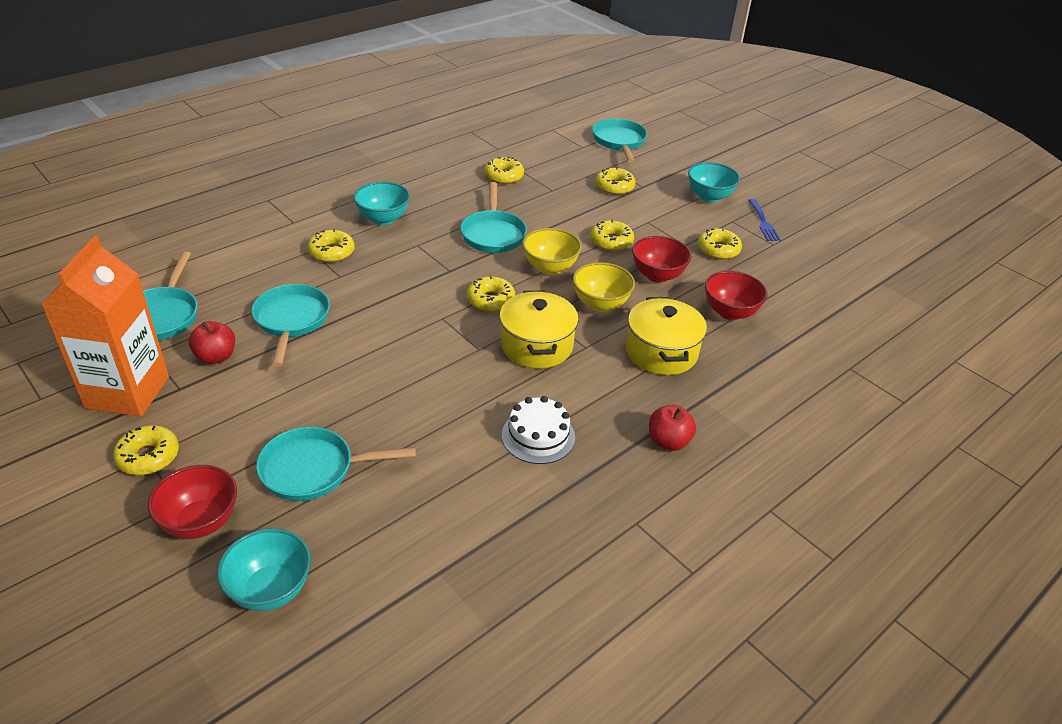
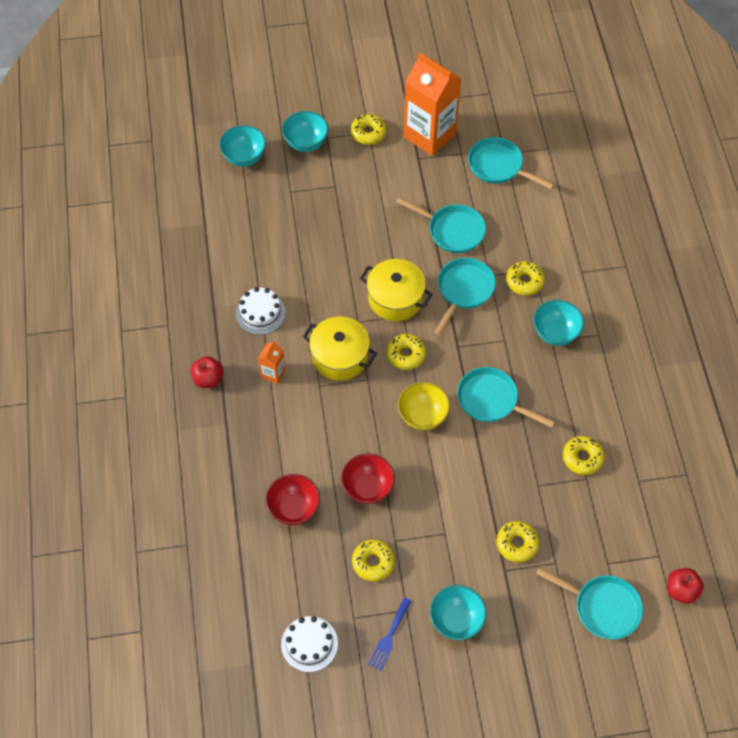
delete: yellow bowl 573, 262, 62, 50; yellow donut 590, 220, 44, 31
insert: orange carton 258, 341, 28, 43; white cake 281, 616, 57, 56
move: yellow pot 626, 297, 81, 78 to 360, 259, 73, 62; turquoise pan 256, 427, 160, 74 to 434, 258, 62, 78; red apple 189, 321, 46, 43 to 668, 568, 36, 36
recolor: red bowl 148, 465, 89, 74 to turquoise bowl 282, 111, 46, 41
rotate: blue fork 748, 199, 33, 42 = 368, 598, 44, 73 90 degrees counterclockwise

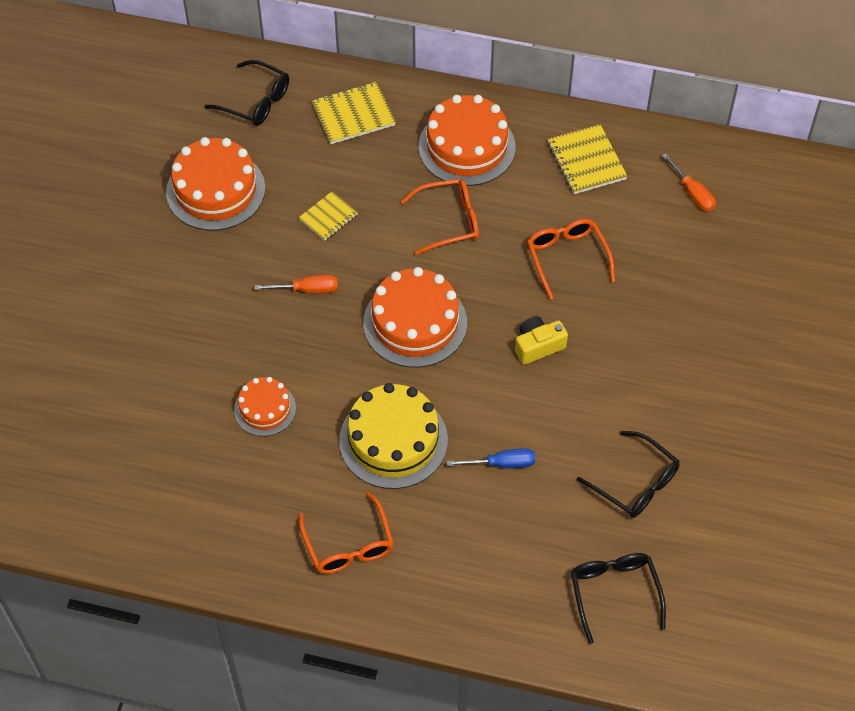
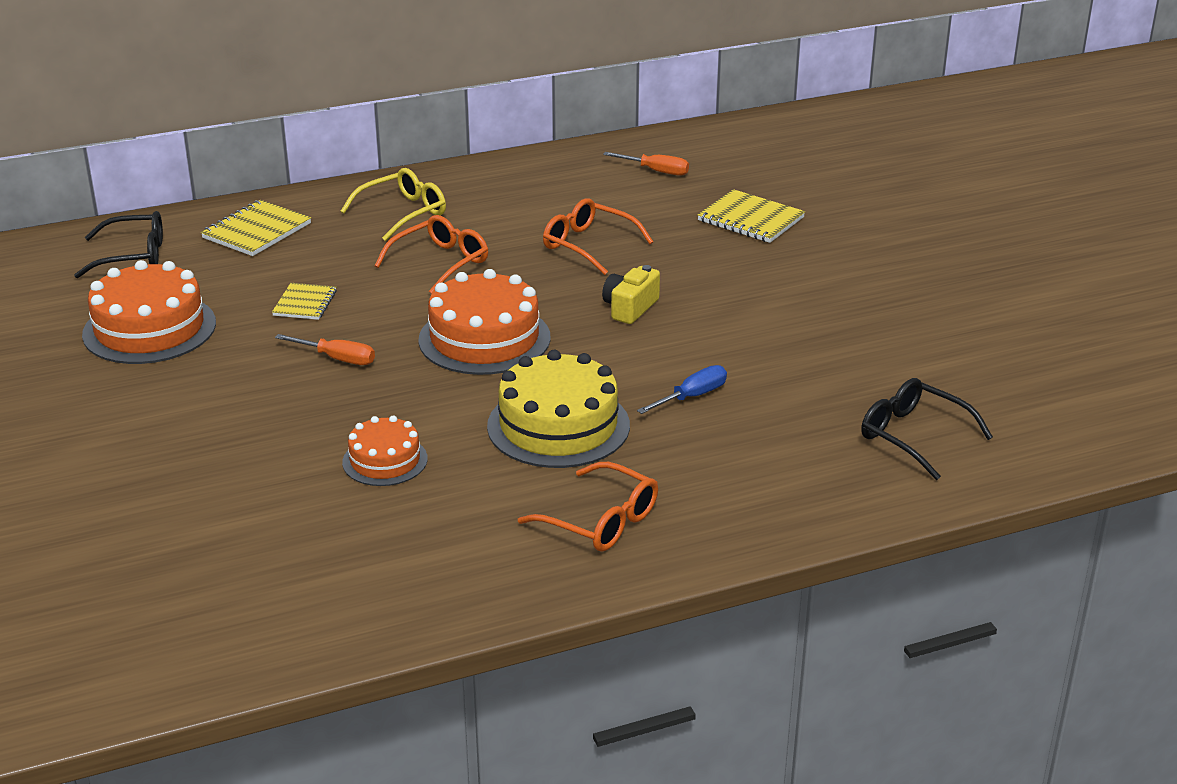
delete: black glasses 577, 431, 103, 87
move: yellow notebook 548, 124, 80, 70 to 697, 189, 108, 54
replace: orange cake 418, 95, 98, 91 to yellow glasses 341, 168, 105, 73
rotate: orange screwdriver 255, 275, 83, 18 = 275, 334, 100, 31 60 degrees clockwise

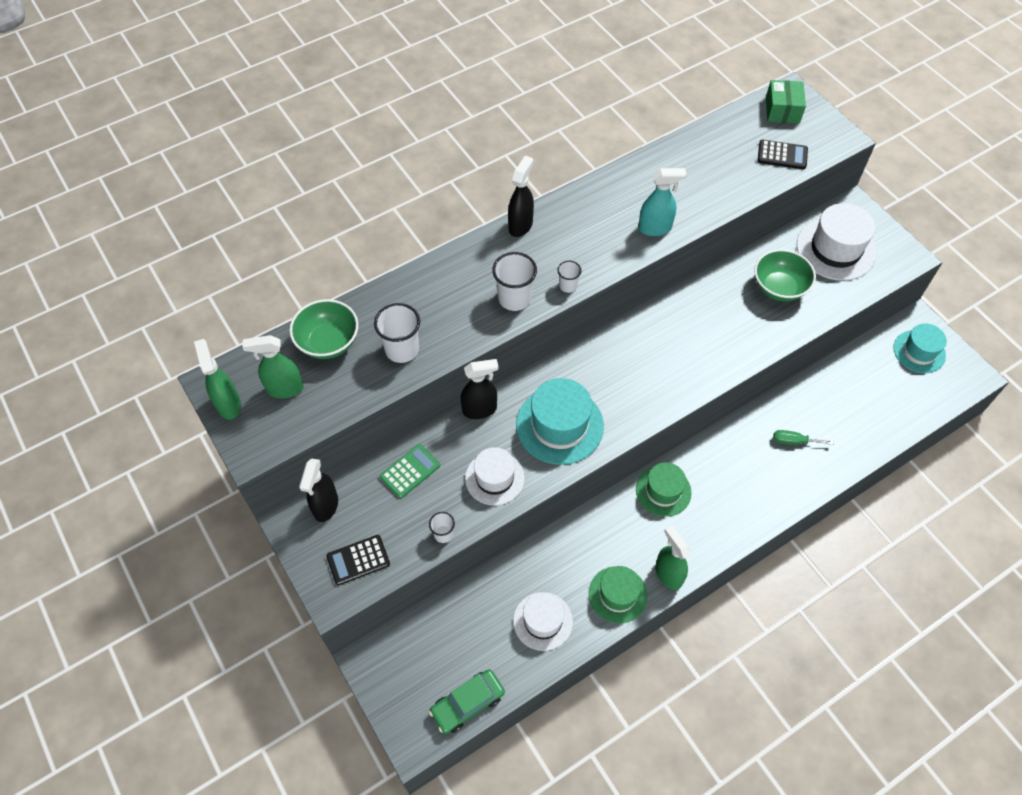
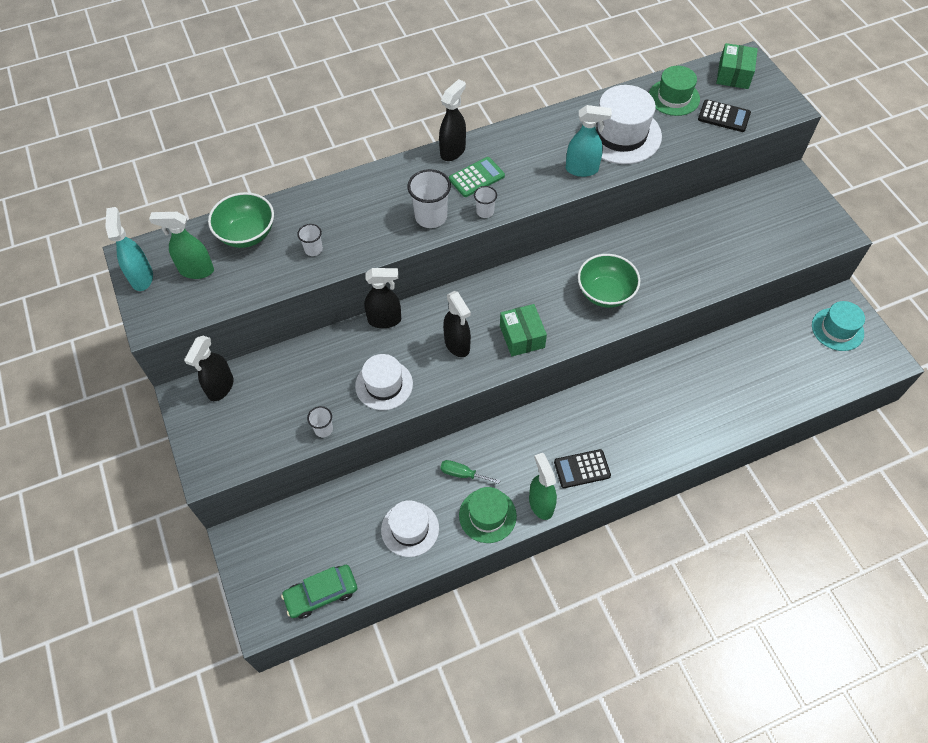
insert: green box 500, 304, 47, 52
move: green screwdriver 773, 430, 61, 15 to 440, 460, 61, 24; green calculator 380, 444, 60, 54 to 449, 157, 56, 40; black calculator 326, 535, 64, 50 to 554, 449, 57, 39; green bowl 754, 249, 62, 53 to 578, 254, 62, 54; white hat 797, 203, 79, 78 to 596, 85, 66, 79; green hat 636, 463, 56, 54 to 649, 66, 51, 50
replace: turquoise hat 516, 378, 88, 87 to black spray bottle 443, 291, 28, 66
recolor: green spray bottle 194, 339, 47, 81 to turquoise spray bottle 105, 207, 48, 84
resize: white cup 374, 303, 46, 60 = 297, 224, 26, 32 x0.55

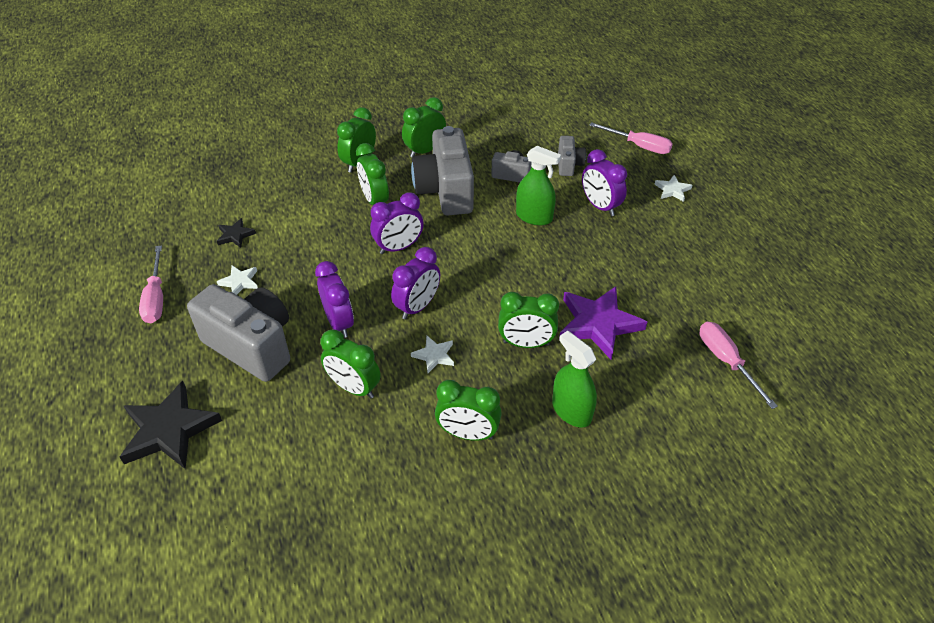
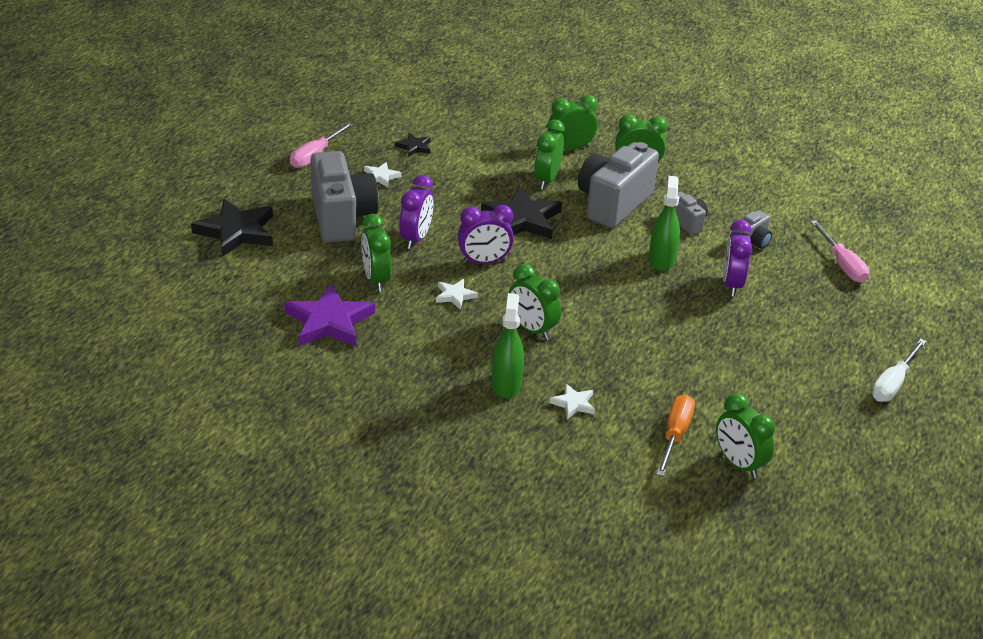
insert: white screwdriver 872, 339, 55, 63
move: purple star 559, 286, 88, 74 to 284, 284, 91, 62; white star 654, 175, 38, 27 to 549, 384, 46, 35; green clock 435, 380, 67, 61 to 716, 393, 59, 85
replace: purple clock 370, 192, 54, 62 to black star 481, 186, 81, 53
recolor: pink screwdriver 699, 321, 79, 88 to orange screwdriver 656, 394, 39, 82
rotate: green spray bottle 516, 146, 45, 79 = 649, 176, 31, 95 150 degrees counterclockwise

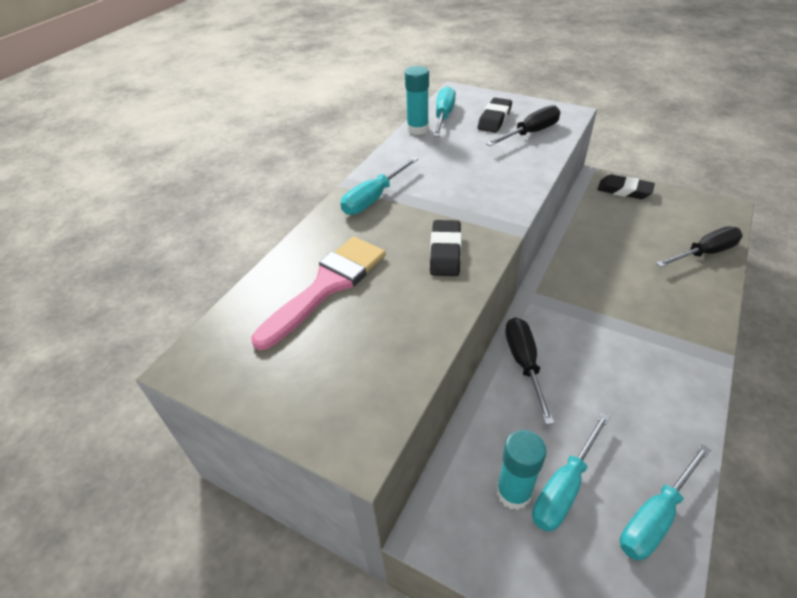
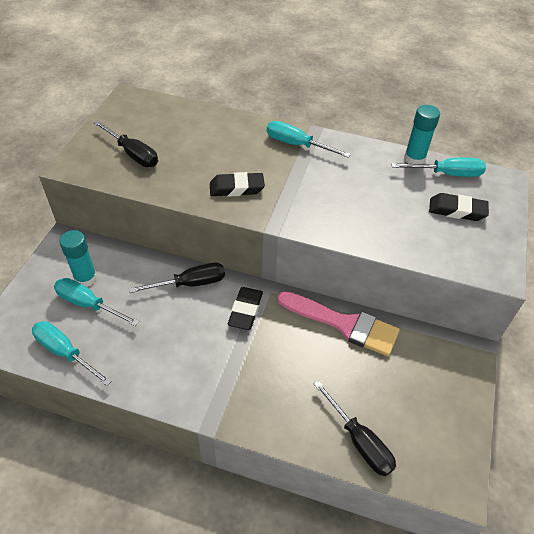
move: black screwdriver 486, 105, 75, 41 to 94, 120, 64, 47; black eraser 597, 174, 58, 25 to 228, 287, 35, 43; pink brush 251, 237, 135, 113 to 277, 291, 123, 65

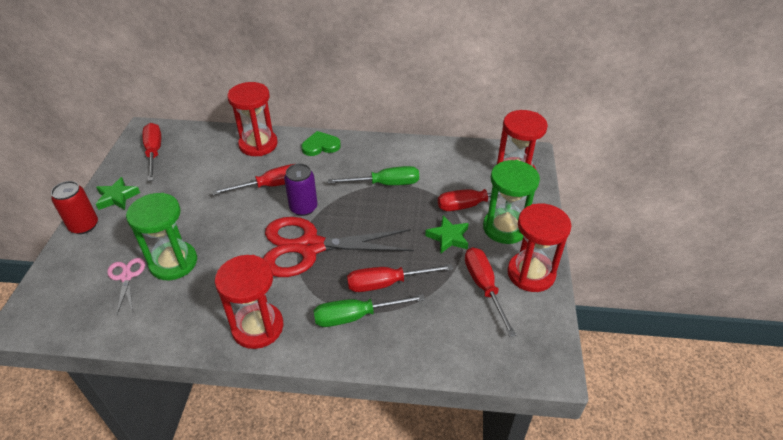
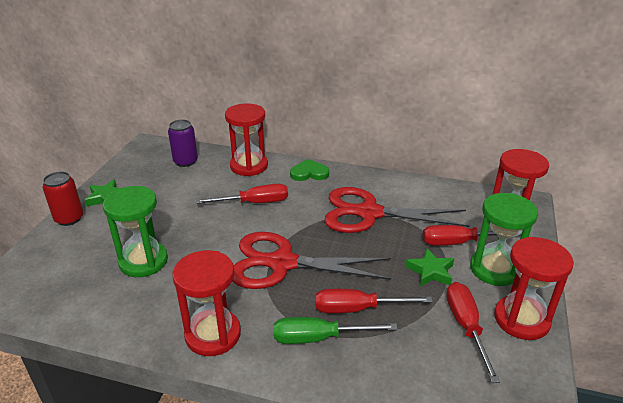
delete: pink scissors 107, 258, 38, 56; red screwdriver 143, 123, 18, 58
move: purple can 284, 164, 33, 52 to 168, 120, 30, 47
replace: green screwdriver 328, 166, 91, 19 to red scissors 324, 187, 145, 46

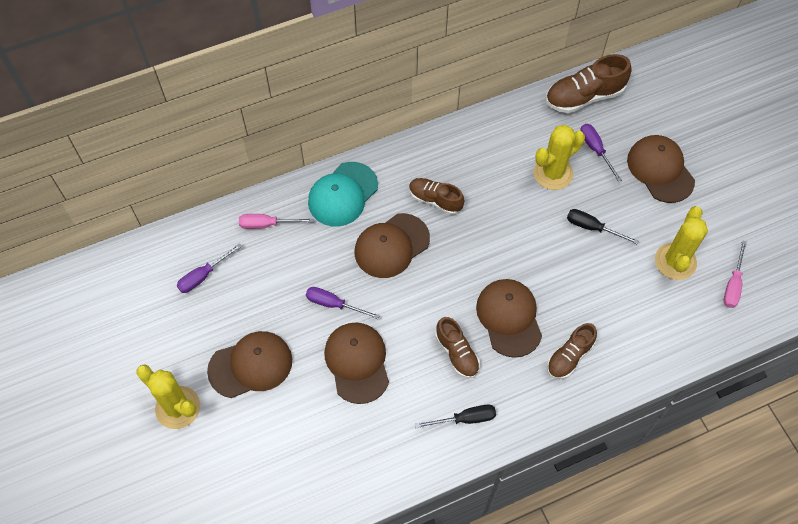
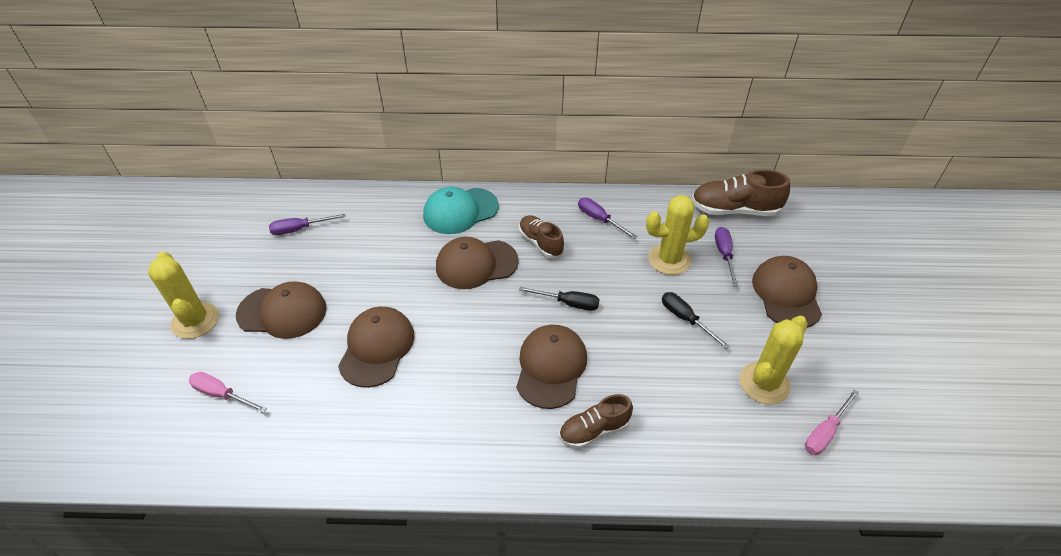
delete: brown shoe 435, 317, 45, 61
move: pink screwdriver 239, 214, 74, 15 to 189, 372, 78, 41; black screwdriver 415, 405, 81, 23 to 519, 287, 81, 24; purple screwdriver 306, 287, 74, 32 to 578, 198, 59, 41

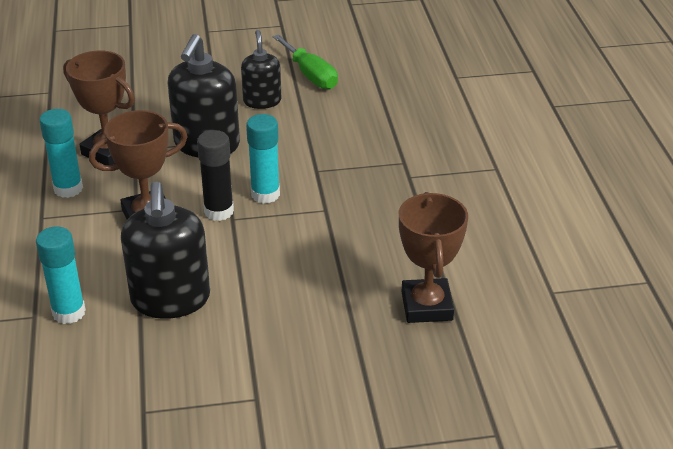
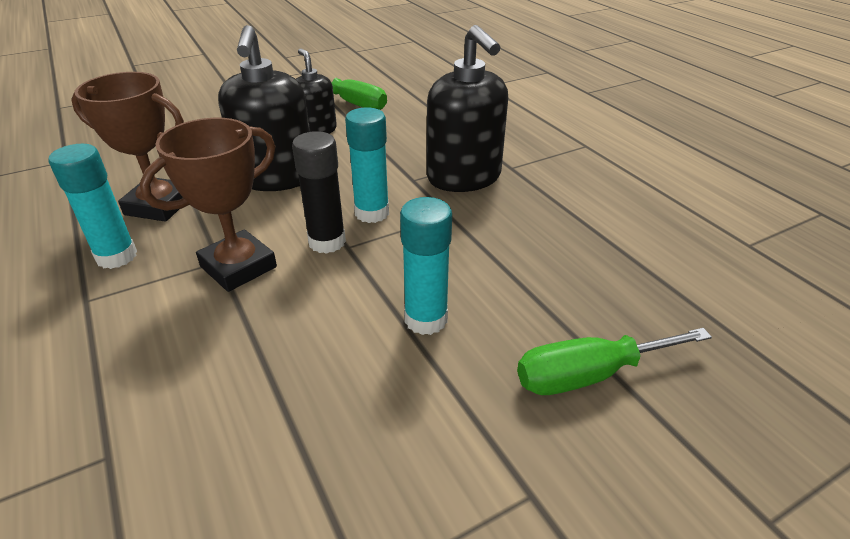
delete: brown trophy 399, 192, 69, 131
insert: green screwdriver 517, 328, 195, 67
move: turquoise glue stick 36, 227, 50, 97 to 400, 197, 52, 138; black soap dispenser 121, 182, 89, 137 to 427, 25, 81, 167

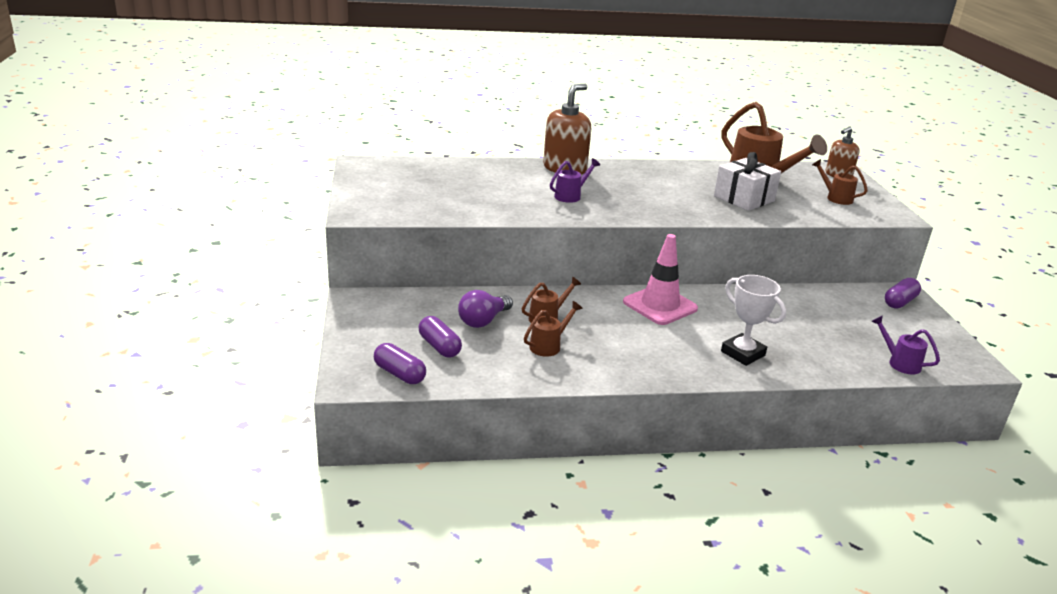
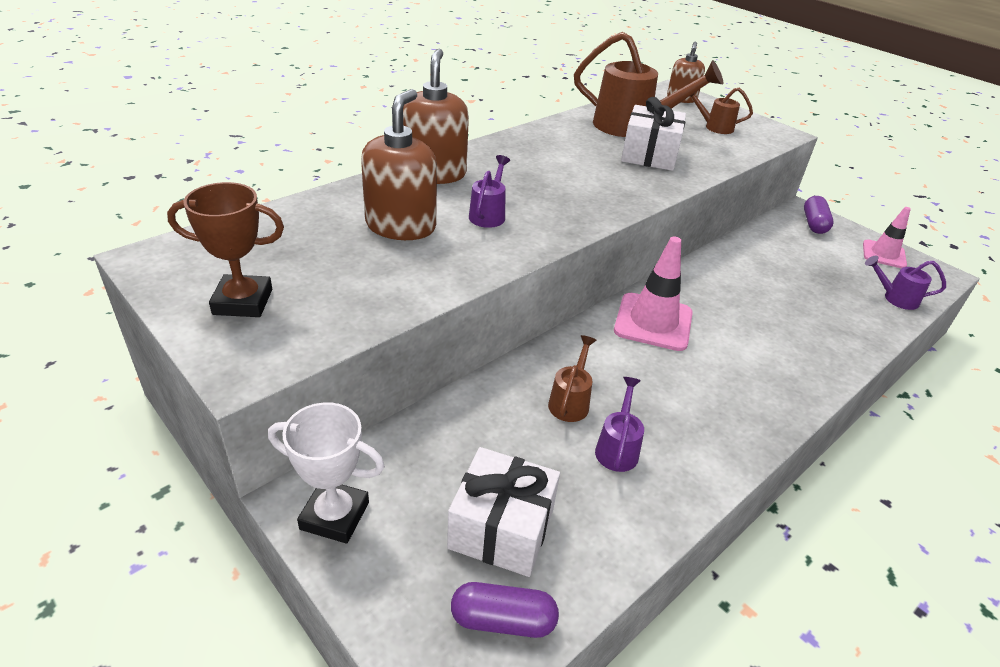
delete: purple light bulb 458, 290, 55, 38
insert: brown trophy 167, 182, 117, 135; brown soap dispenser 361, 89, 76, 151; pink traffic cone 863, 207, 48, 61
move: white trophy 721, 275, 65, 91 to 268, 402, 117, 141
replace: purple capsule 419, 316, 43, 42 to white gift 447, 447, 113, 130
recolor: brown watering can 524, 301, 59, 56 to purple watering can 595, 377, 49, 95

